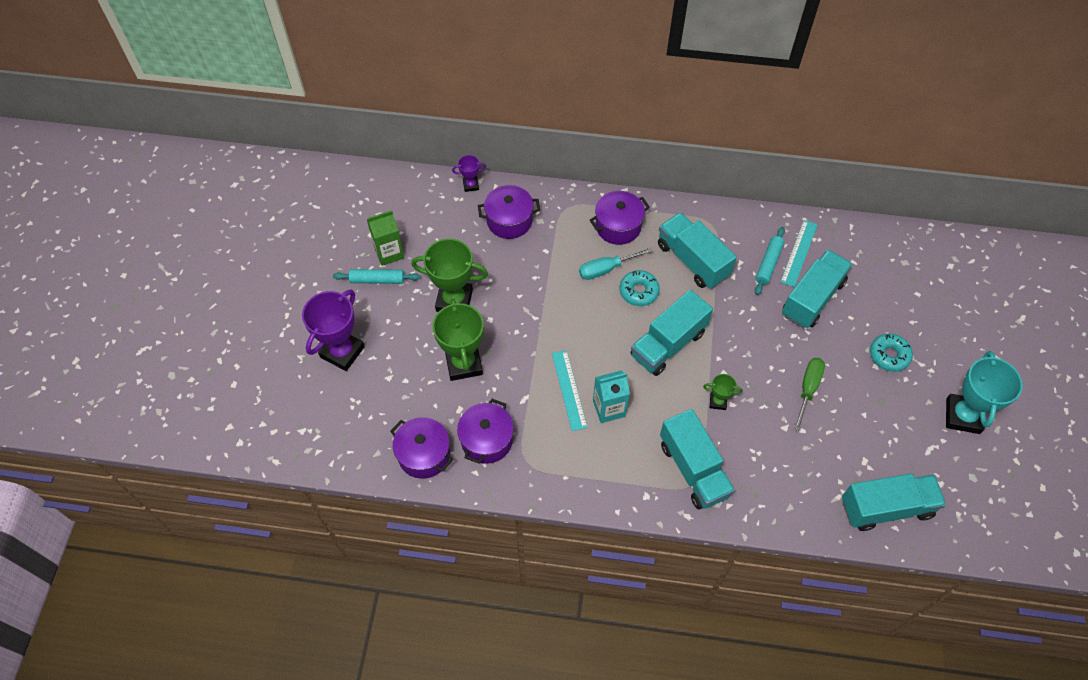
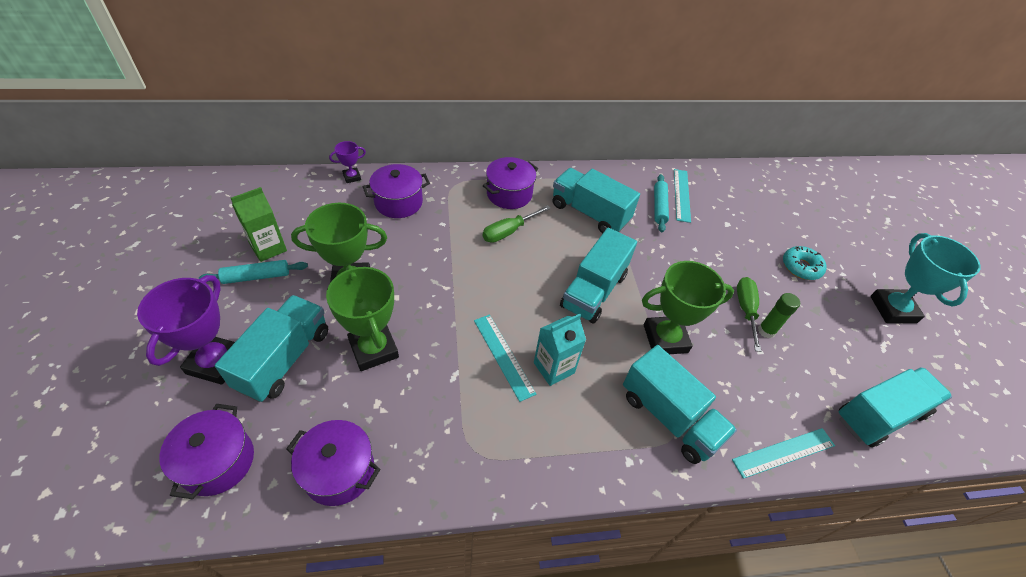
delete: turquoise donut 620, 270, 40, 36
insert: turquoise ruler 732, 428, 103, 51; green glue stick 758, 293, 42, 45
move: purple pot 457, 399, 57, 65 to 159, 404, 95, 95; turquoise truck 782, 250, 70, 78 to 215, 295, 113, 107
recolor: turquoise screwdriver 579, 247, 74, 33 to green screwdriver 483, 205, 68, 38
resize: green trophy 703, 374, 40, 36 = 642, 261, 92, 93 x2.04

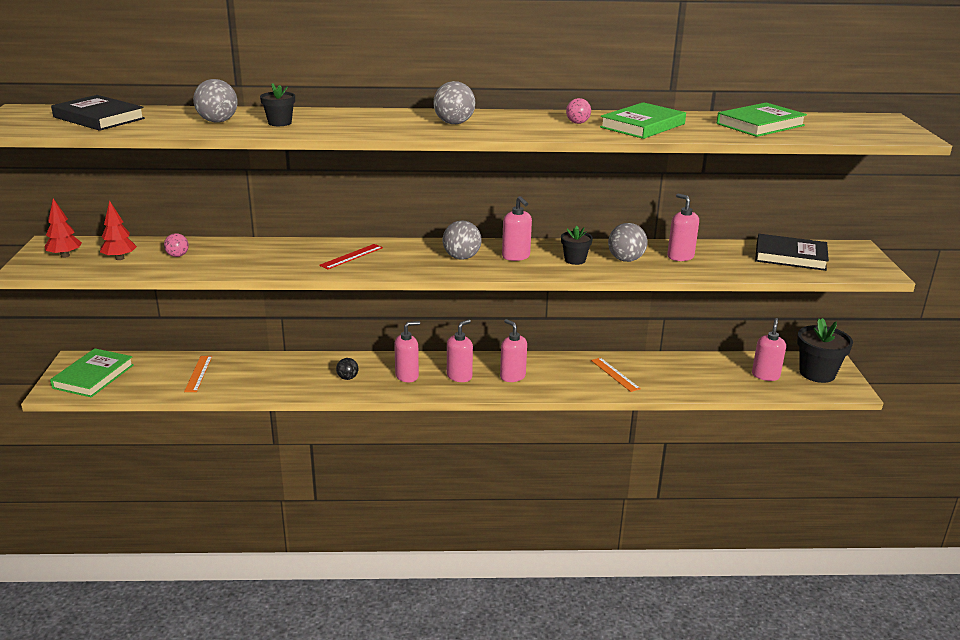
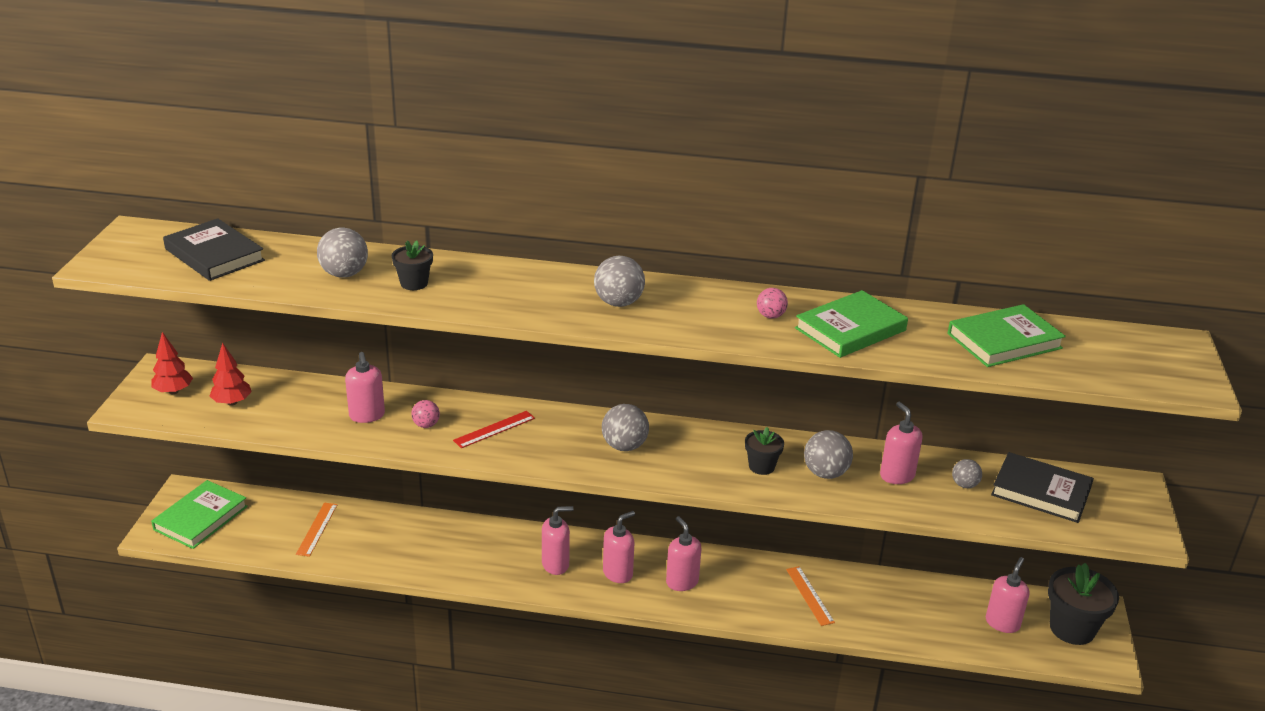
delete: black ball 336, 358, 22, 22
insert: grey ball 952, 459, 30, 29
move: pink soap dispenser 502, 196, 30, 65 to 345, 352, 40, 71; pink ball 164, 233, 25, 24 to 411, 400, 29, 28

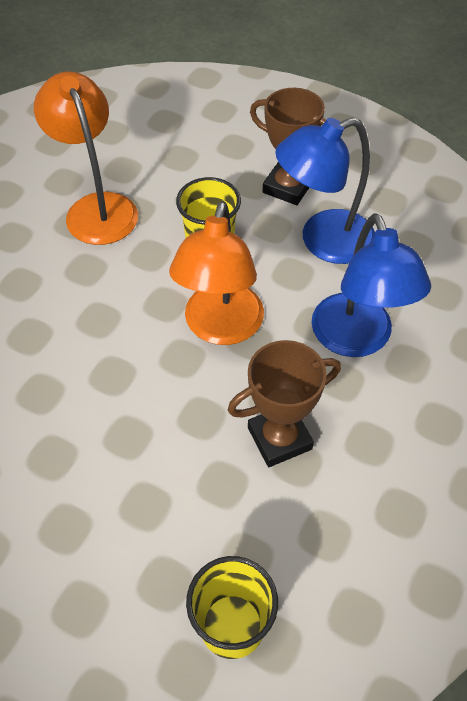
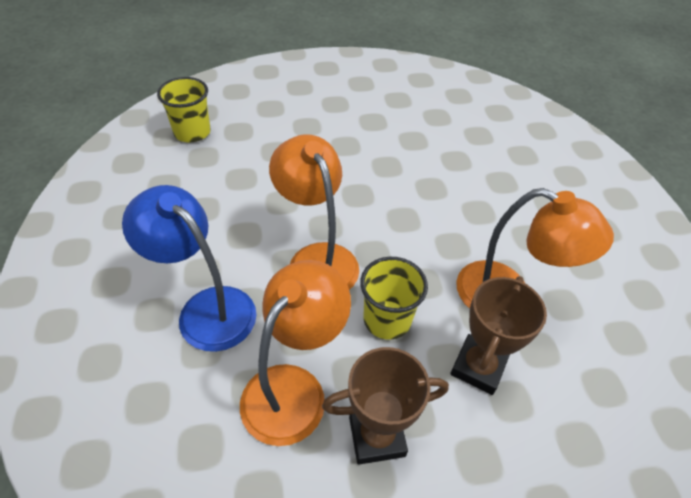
move: brown trophy 228, 340, 113, 127 to 450, 276, 97, 119
recolor: blue lamp 275, 118, 100, 146 to orange lamp 240, 260, 111, 186

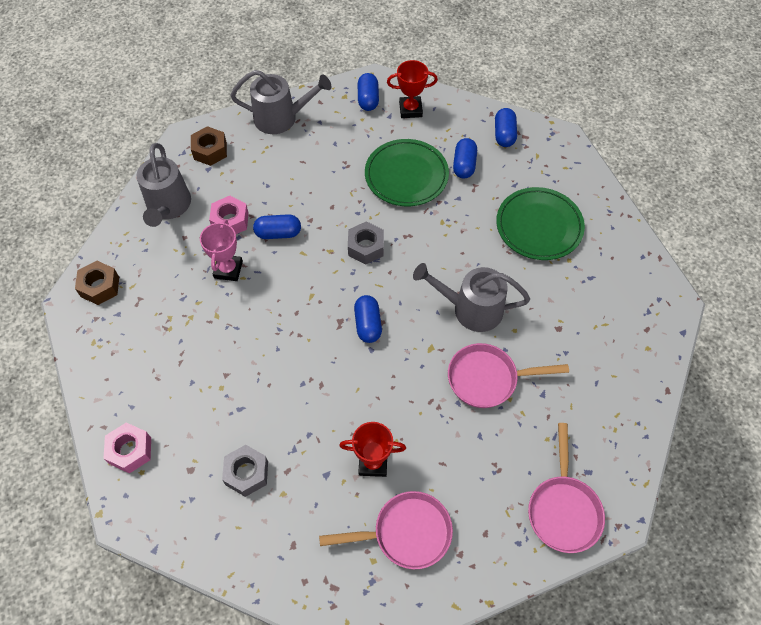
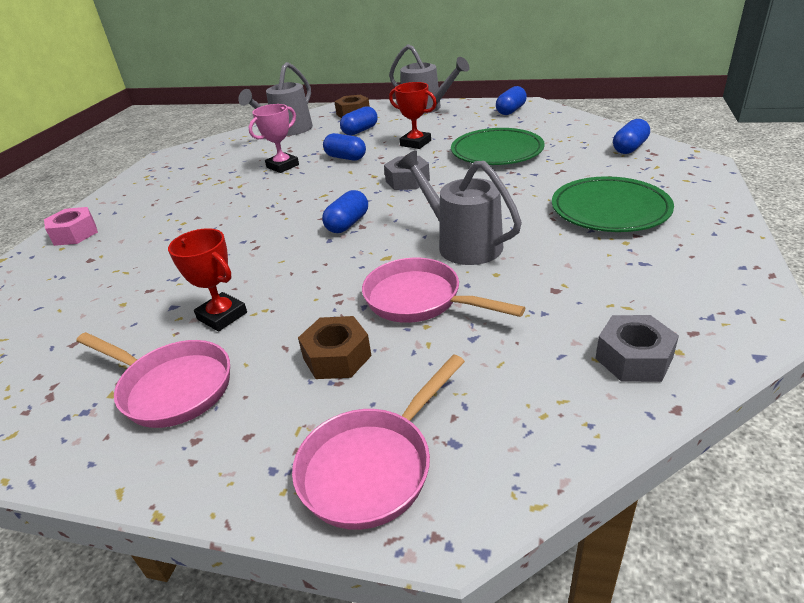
delete: pink nut 209, 196, 40, 38
move: brown nut 75, 261, 44, 44 to 298, 316, 73, 63; blue capsule 453, 138, 24, 41 to 340, 106, 38, 29; red trophy 387, 60, 51, 58 to 389, 82, 48, 67; grey nut 222, 445, 46, 52 to 595, 315, 84, 67

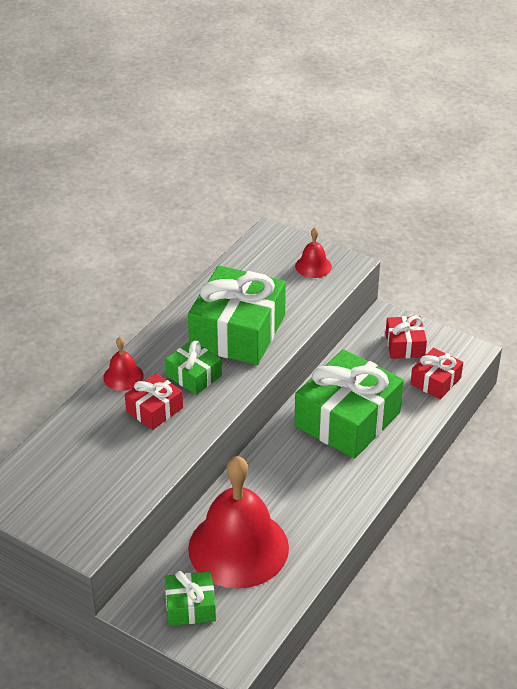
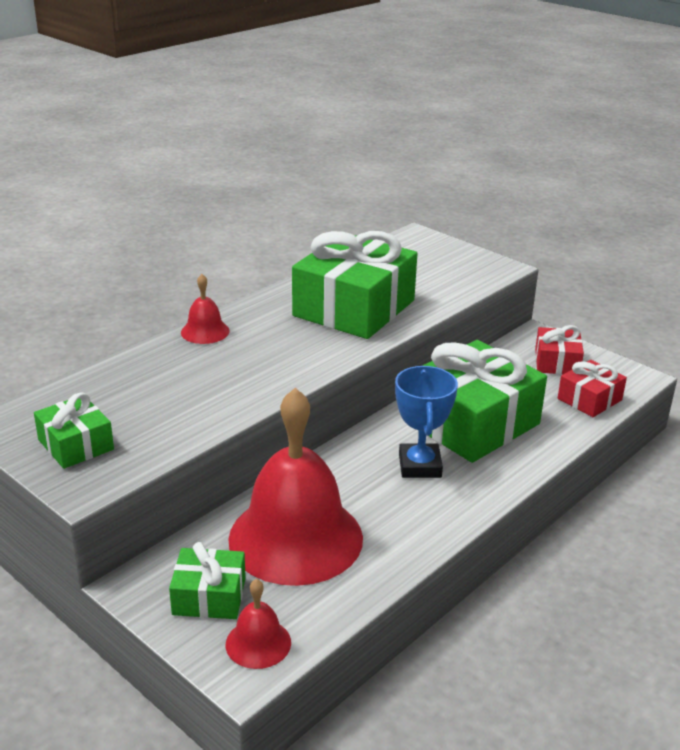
delete: red gift 125, 373, 58, 57
insert: blue trophy 395, 366, 63, 112
move: green gift 165, 340, 57, 55 to 34, 392, 80, 77; red bell 295, 228, 37, 50 to 226, 579, 65, 90

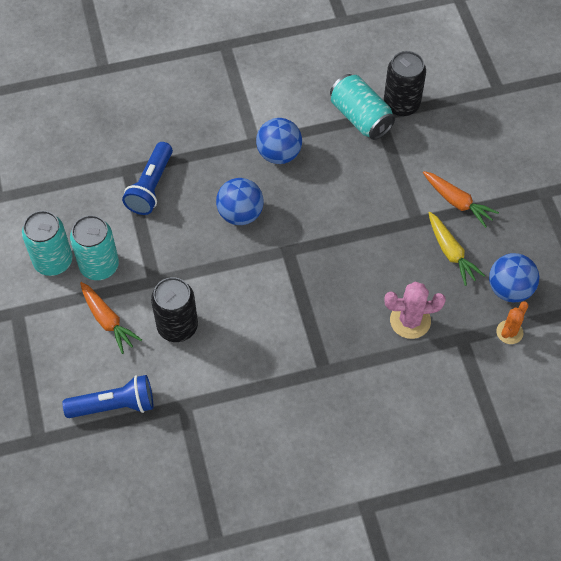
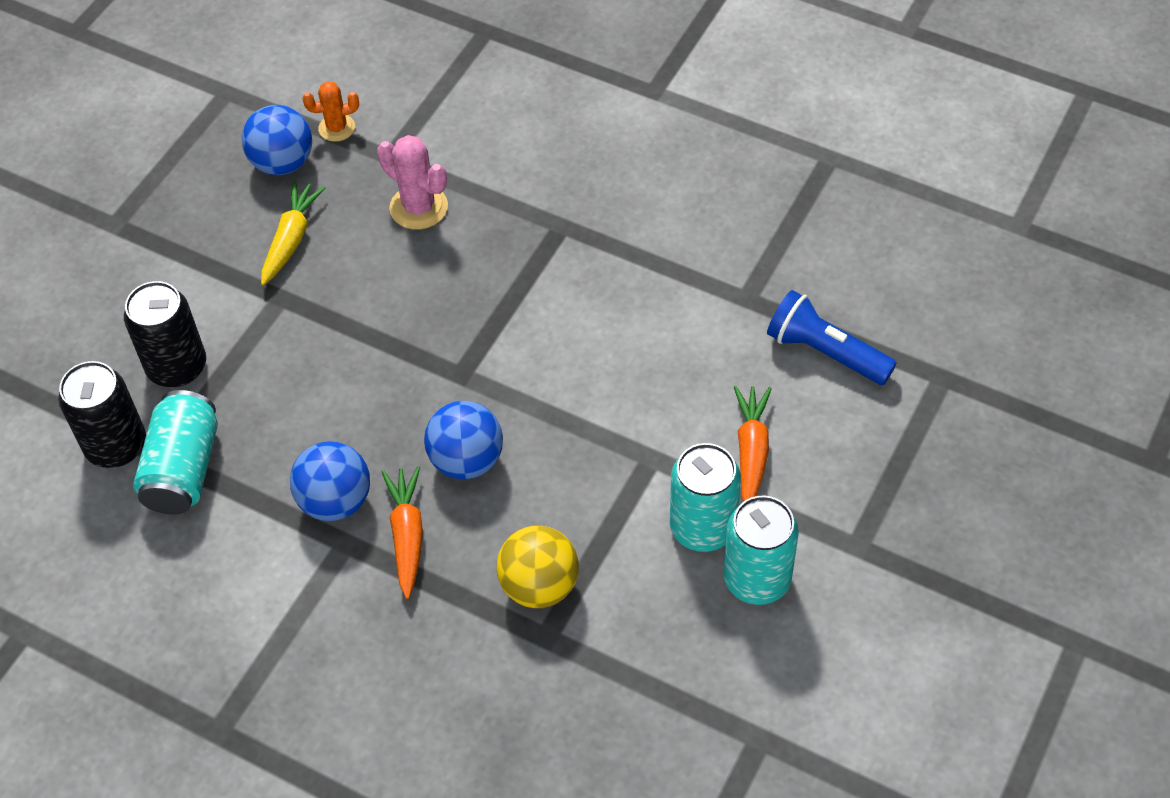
move: black can 151, 277, 47, 65 to 124, 281, 82, 106; orange carrot 423, 171, 76, 57 to 382, 466, 41, 133
replace: blue flashlight 122, 142, 51, 73 to yellow ball 497, 526, 82, 82

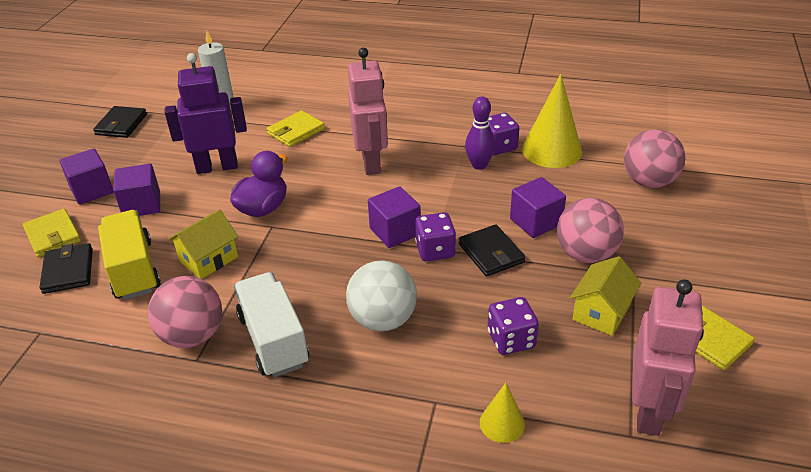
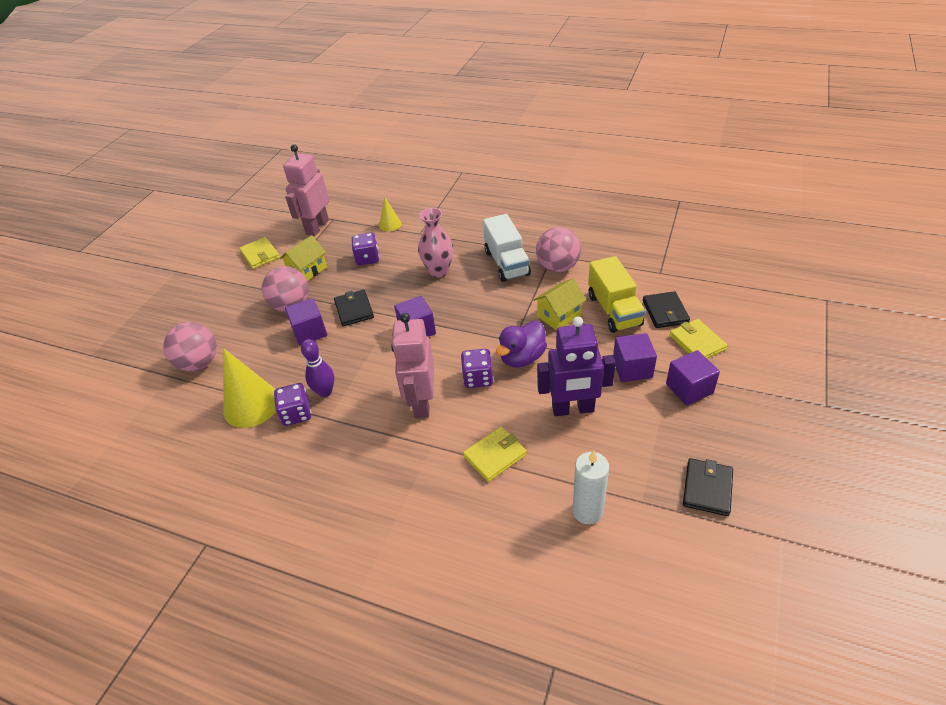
move: purple dice 415, 212, 41, 50 to 461, 349, 32, 39
replace: white ball 346, 260, 71, 72 to pink vase 418, 208, 35, 70

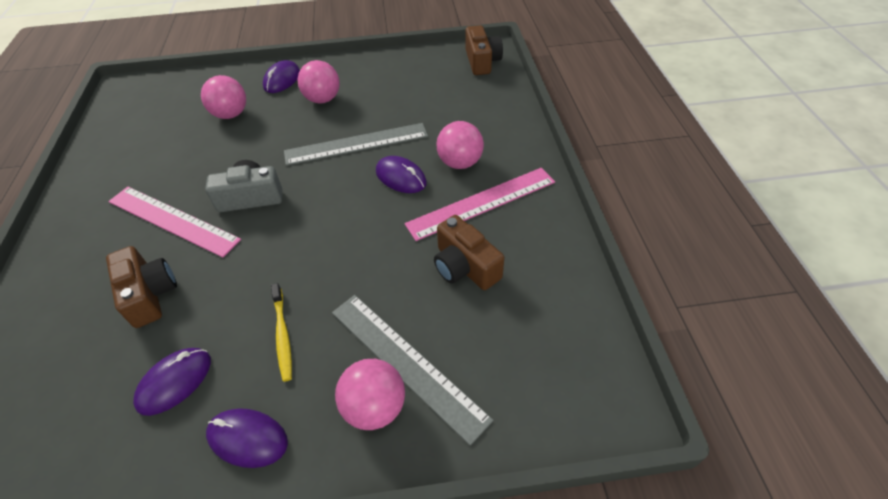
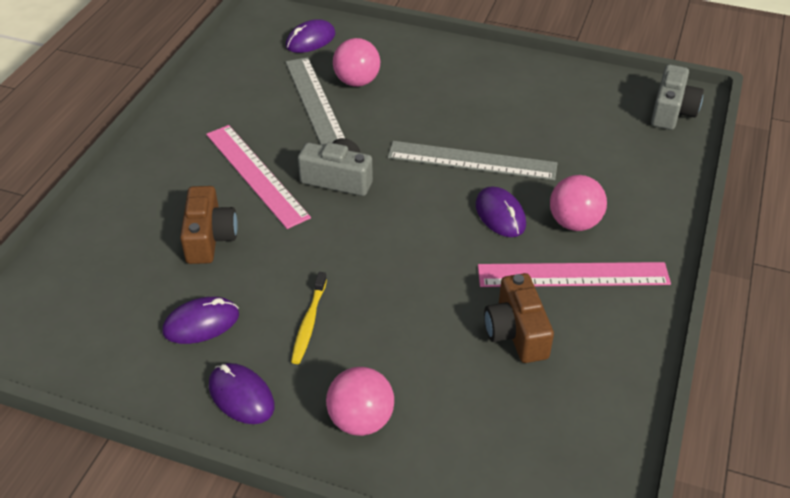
delete: pink ball 297, 60, 43, 43
move: purple mouse 263, 60, 37, 33 to 286, 19, 50, 34; grey ruler 332, 295, 161, 150 to 286, 57, 59, 89
recolor: brown camera 465, 25, 38, 50 to grey camera 651, 64, 53, 66

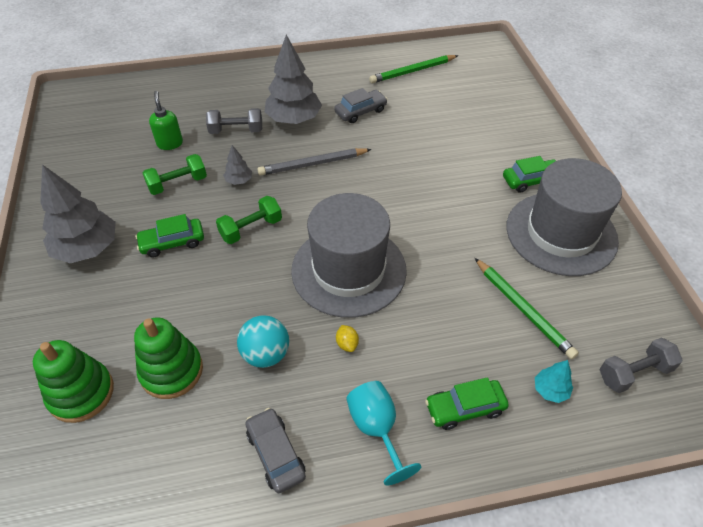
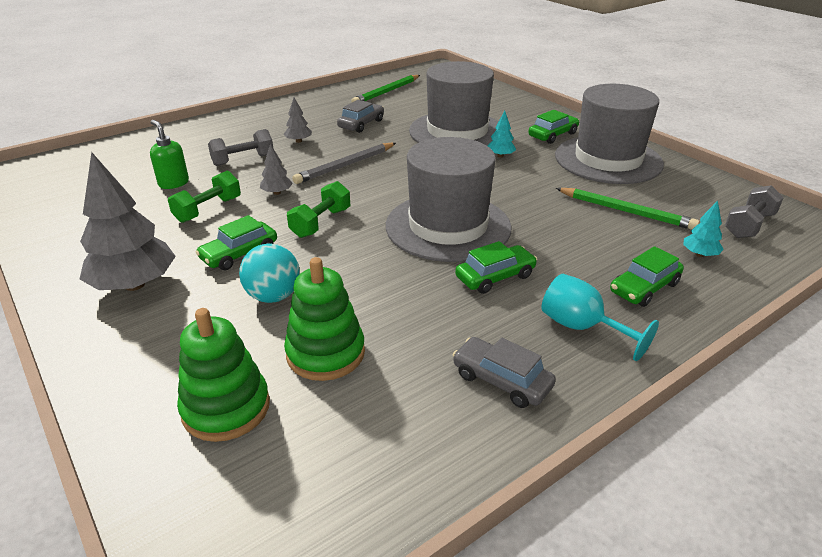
insert: grey hat 409, 61, 90, 85; turquoise tree 488, 110, 28, 48
move: turquoise ball 237, 315, 52, 53 to 239, 244, 61, 59
replace: yellow lemon 336, 325, 23, 27 to green car 455, 241, 82, 53
resize: grey tree 265, 35, 57, 89 = 284, 98, 28, 45 x0.46

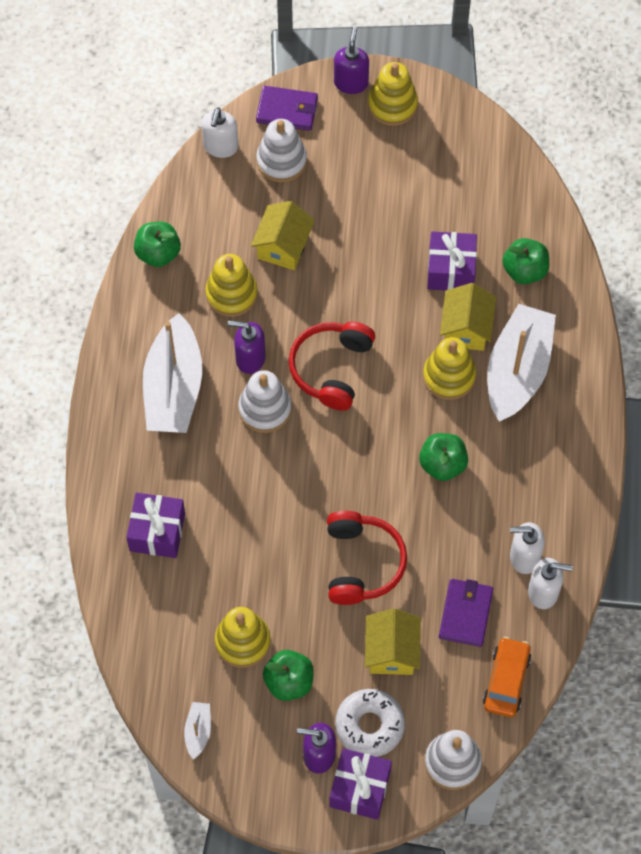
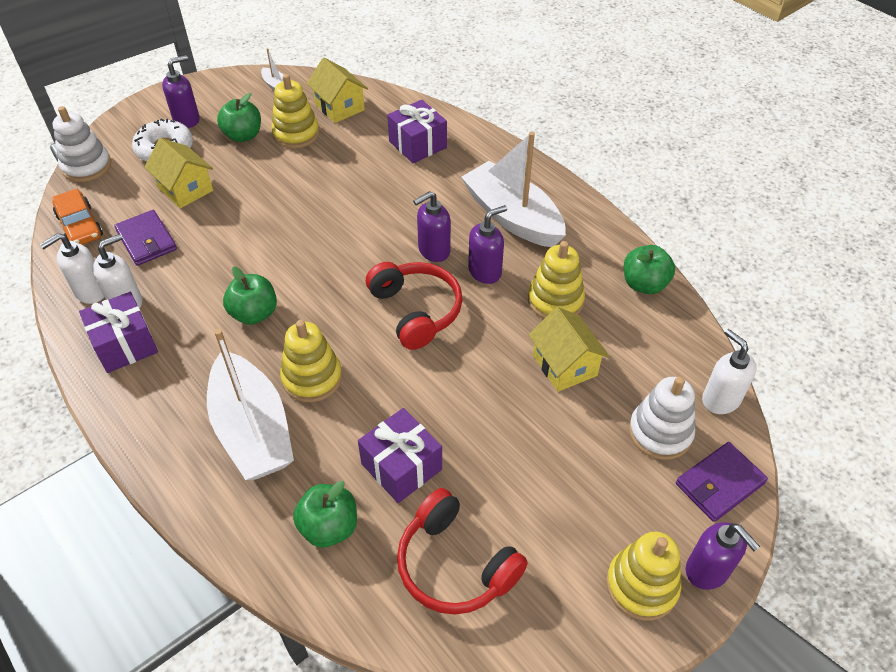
move: purple gift 329, 748, 63, 72 to 79, 292, 79, 81; yellow house 440, 283, 56, 68 to 307, 58, 61, 65; red headphones 327, 511, 80, 94 to 397, 488, 131, 127
replace: white stacking toy 238, 370, 53, 63 to purple soap dispenser 413, 191, 38, 71

